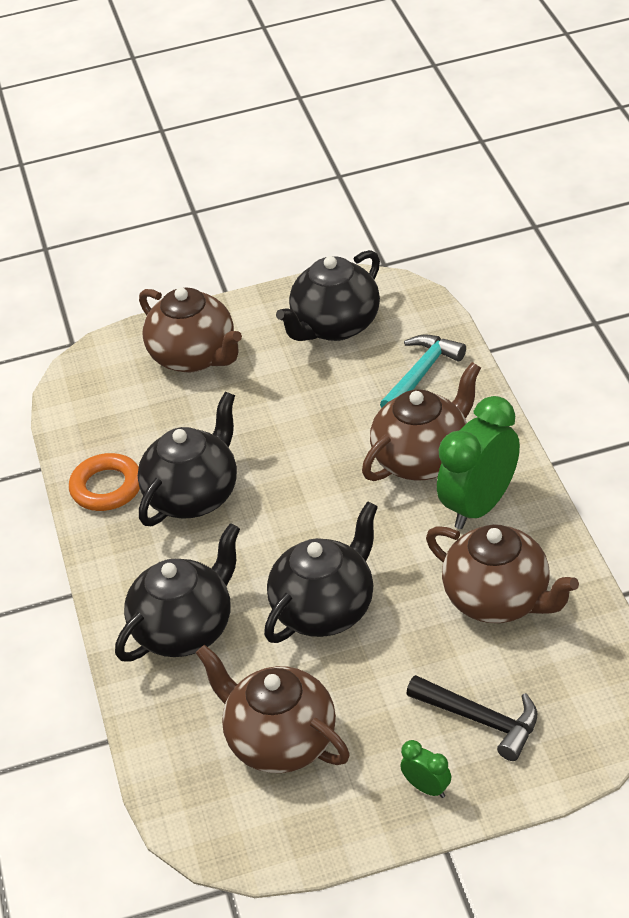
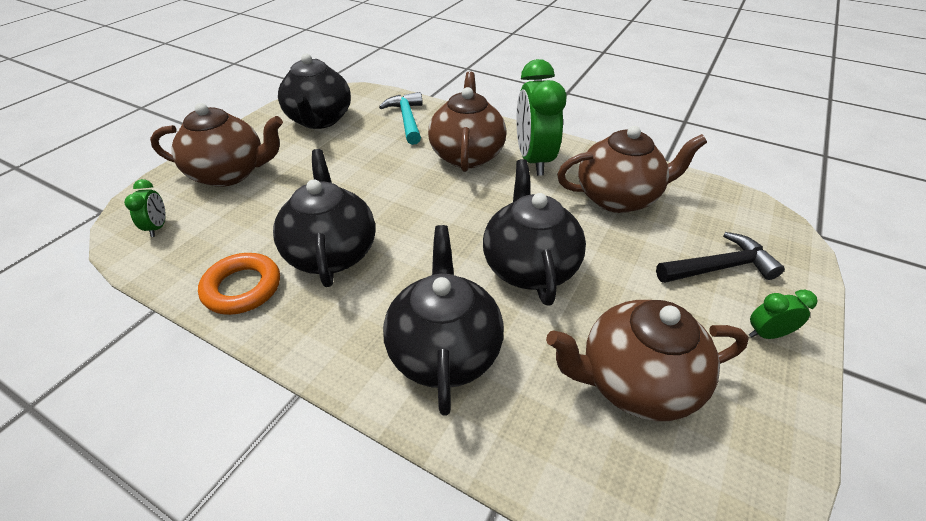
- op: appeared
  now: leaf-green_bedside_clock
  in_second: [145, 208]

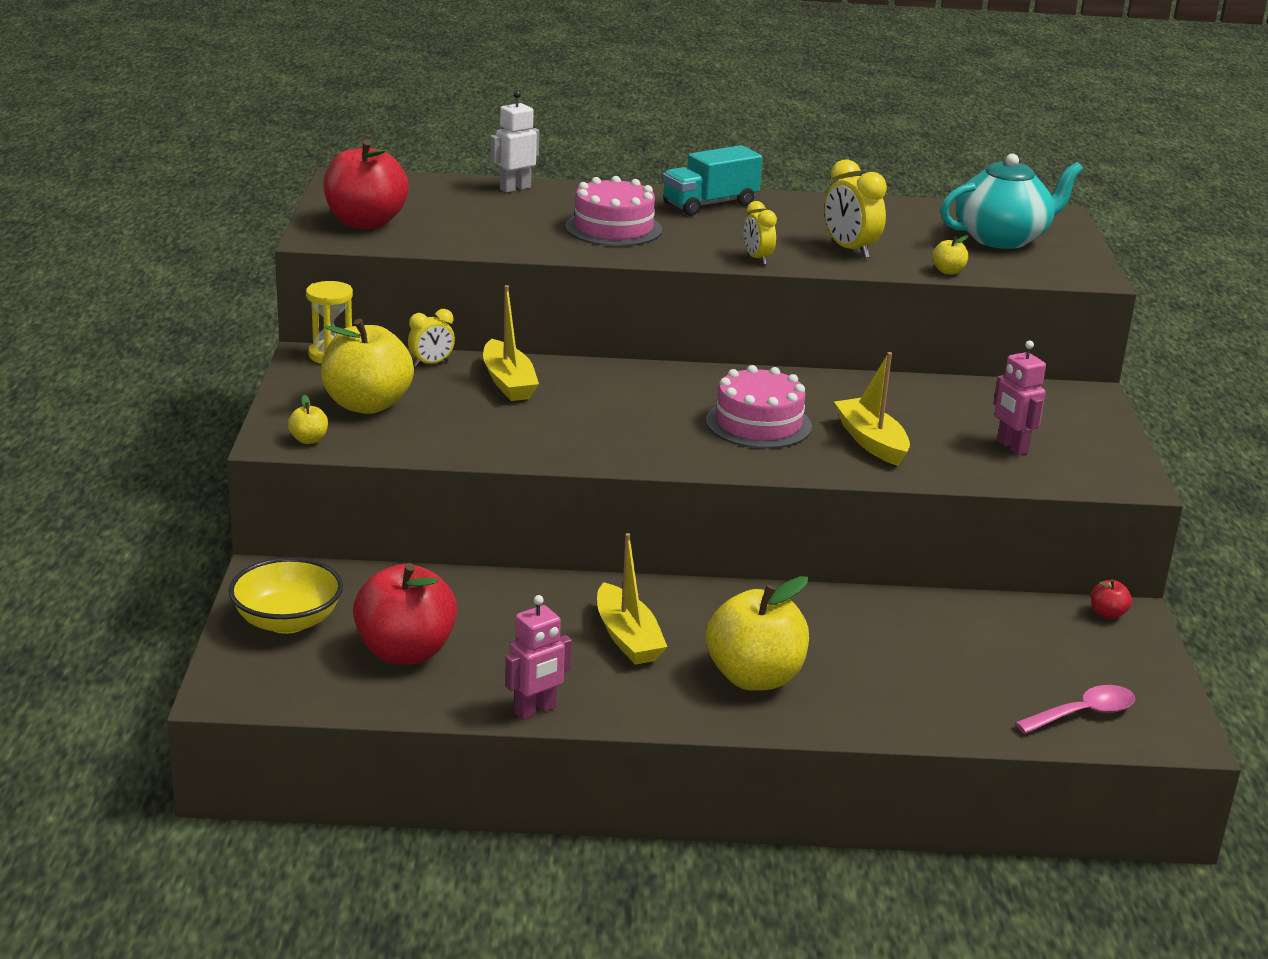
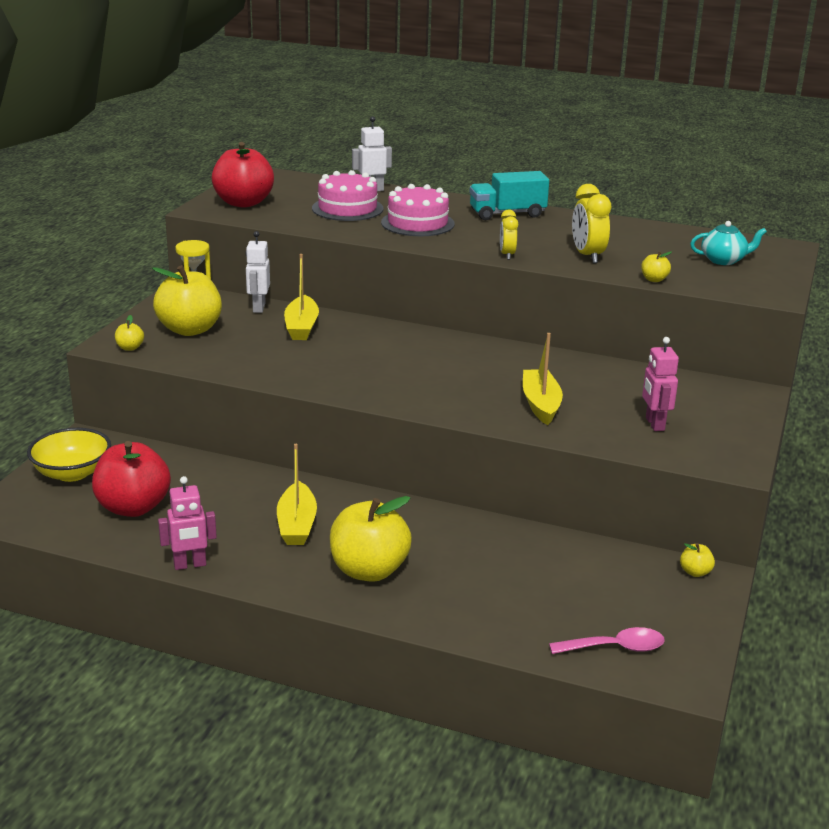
- op: relocated
  was: rosy_gateau
  in_first: [759, 407]
  in_second: [348, 195]
- op: exchanged
  was: golden_bedside_clock
  now: snow-white_robot_figure
  in_first: [431, 338]
  in_second: [258, 272]
- op: colour
  was: crimson_apple
  now: golden_apple
  in_first: [1111, 599]
  in_second: [697, 560]
- op: size
  was: turquoise_china_teapot
  in_first: [1011, 201]
  in_second: [728, 243]
  ratio: 0.58

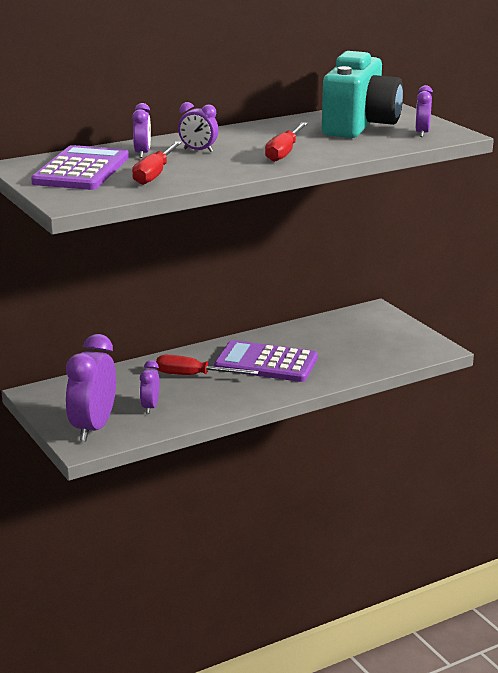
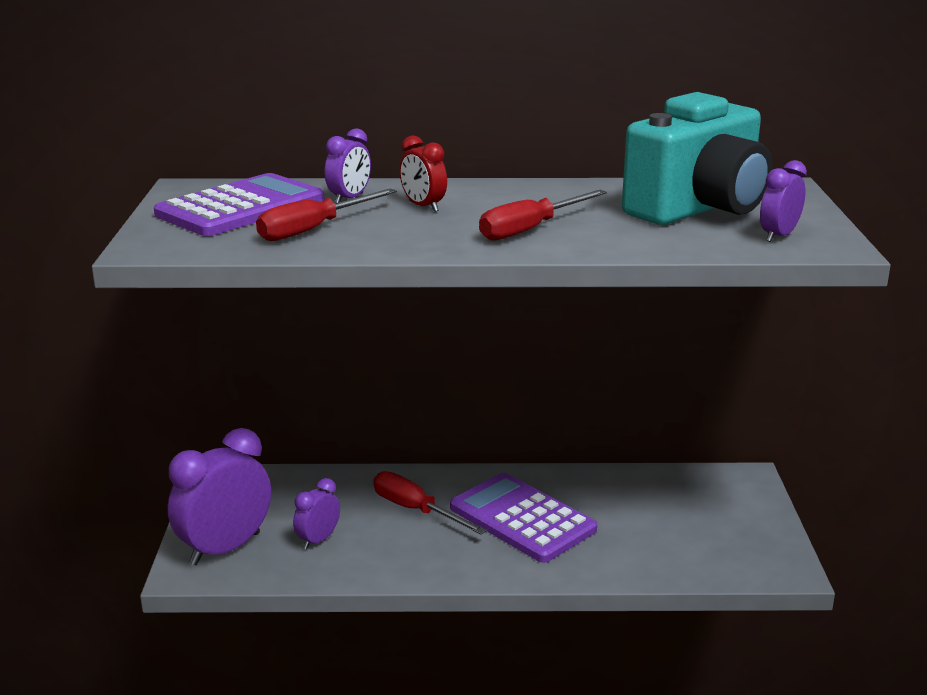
- op: colour
  was: violet_bedside_clock
  now: crimson_bedside_clock
  in_first: [198, 127]
  in_second: [423, 173]

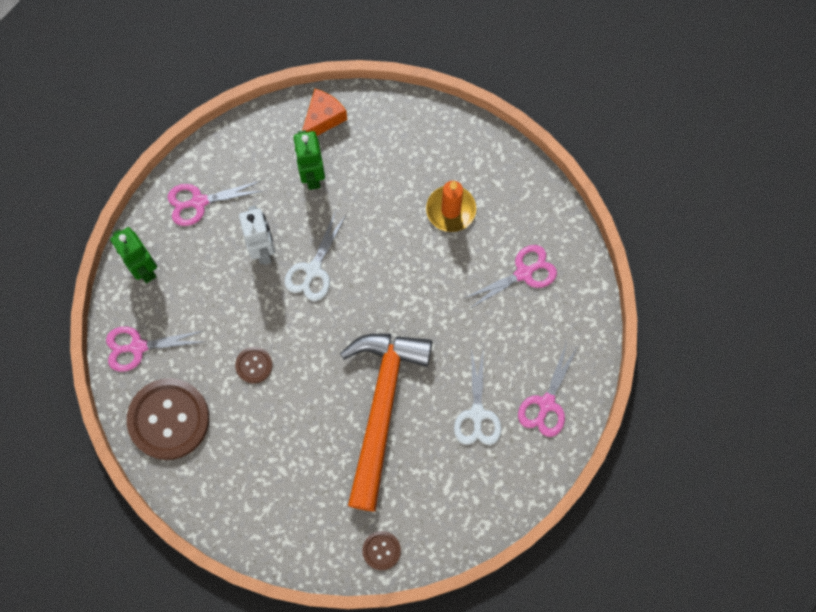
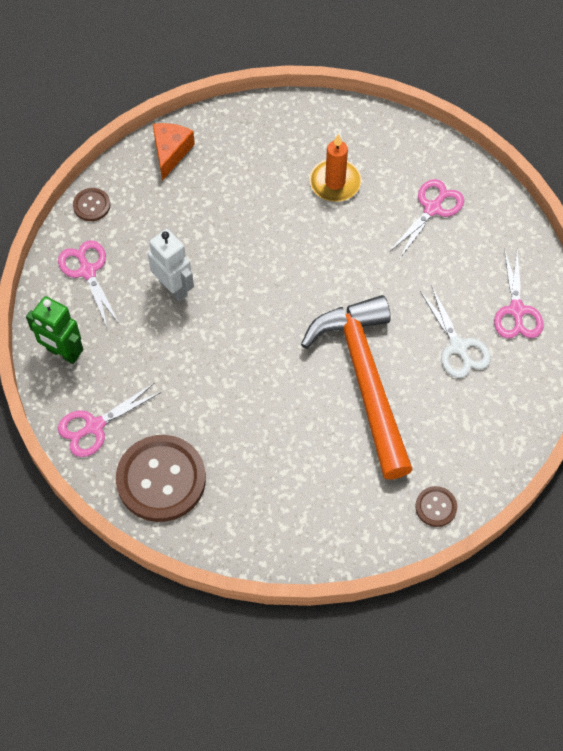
- op: missing
  was: snow-white_pair_of_scissors
  in_first: [315, 256]
- op: missing
  was: leaf-green_robot_figure
  in_first: [309, 160]
- op: relocated
  was: dark_brown_button
  in_first: [253, 365]
  in_second: [91, 204]
- op: spun
  was: rosy_pair_of_scissors
  in_first: [214, 203]
  in_second: [89, 284]
  clockwise: 105

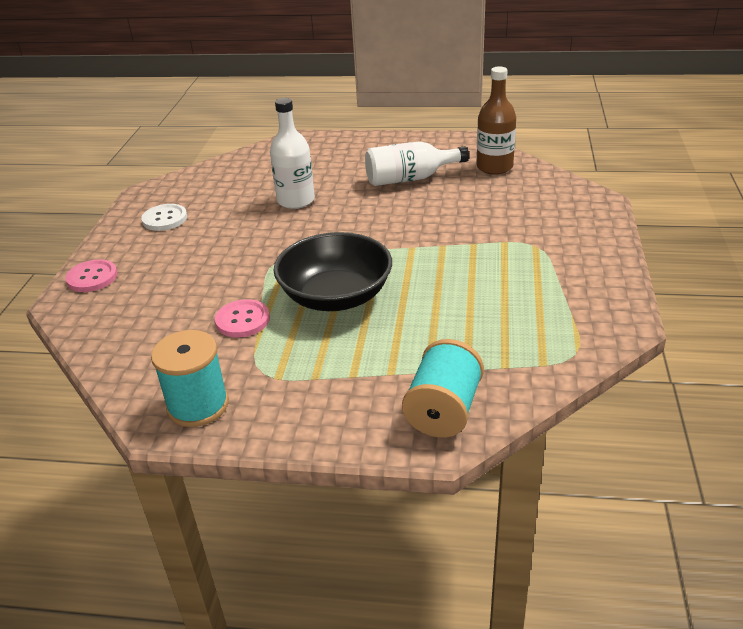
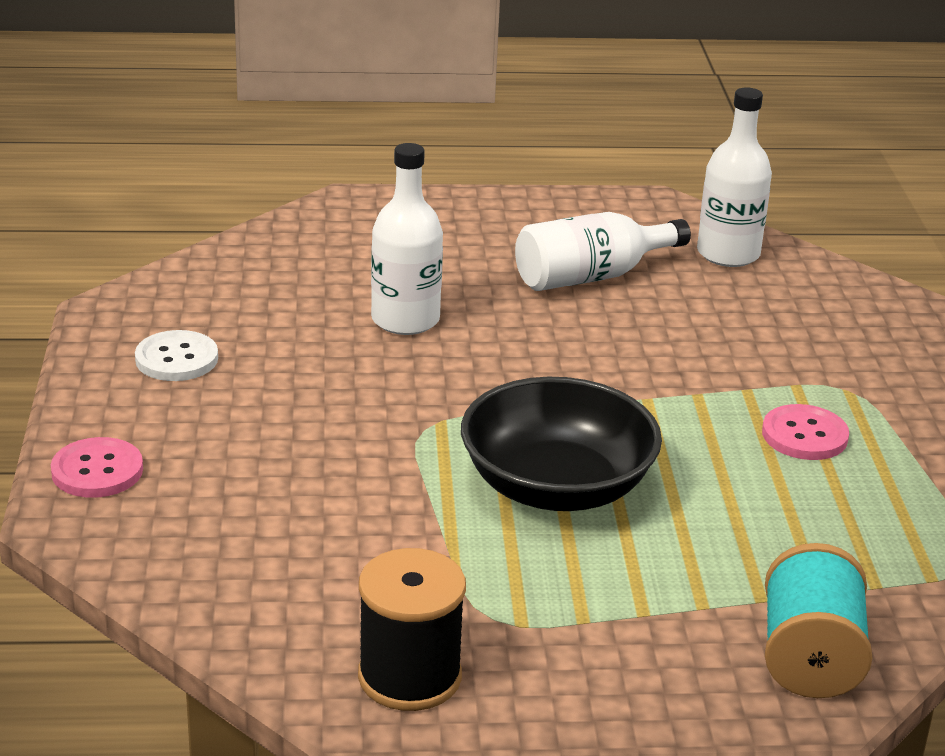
- op: relocated
  was: rosy_button
  in_first: [242, 318]
  in_second: [805, 432]
- op: colour
  was: turquoise_spool
  now: jet-black_spool
  in_first: [190, 378]
  in_second: [412, 629]
- op: colour
  was: dark_brown_drink_bottle
  now: snow-white_drink_bottle
  in_first: [496, 120]
  in_second: [734, 177]

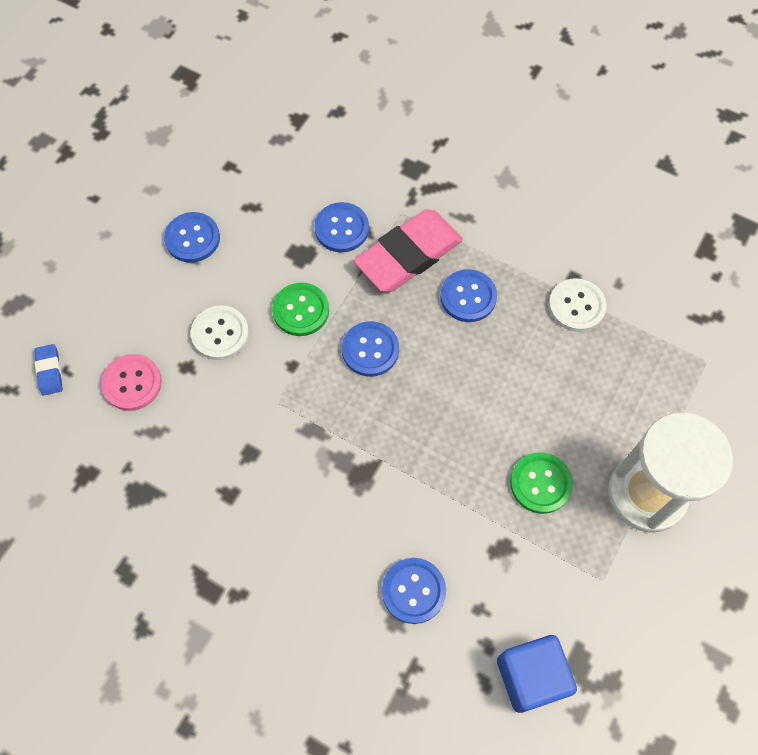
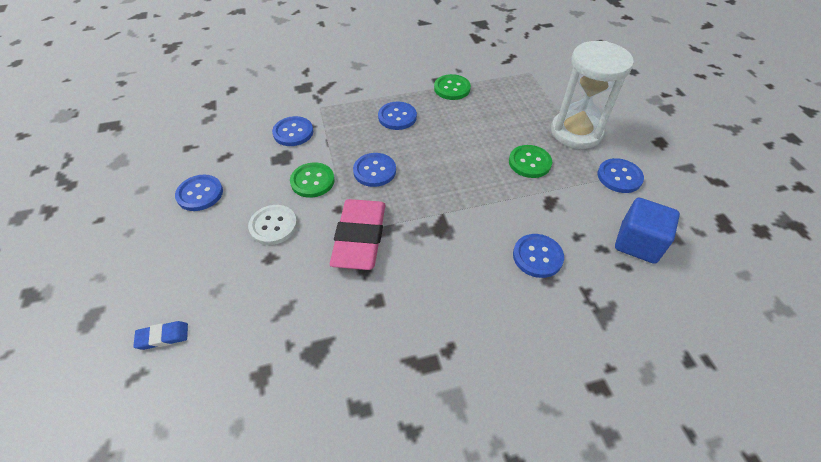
- op: missing
  was: rosy_button
  in_first: [131, 382]
- op: appeared
  now: royal_blue_button
  in_second: [621, 175]
- op: relocated
  was: rosy_gum_eraser
  in_first: [408, 250]
  in_second: [358, 234]
- op: colour
  was: snow-white_button
  now: leaf-green_button
  in_first: [578, 305]
  in_second: [452, 87]
- op: spun
  was: royal_blue_gum_eraser
  in_first: [48, 370]
  in_second: [160, 335]
  clockwise: -45

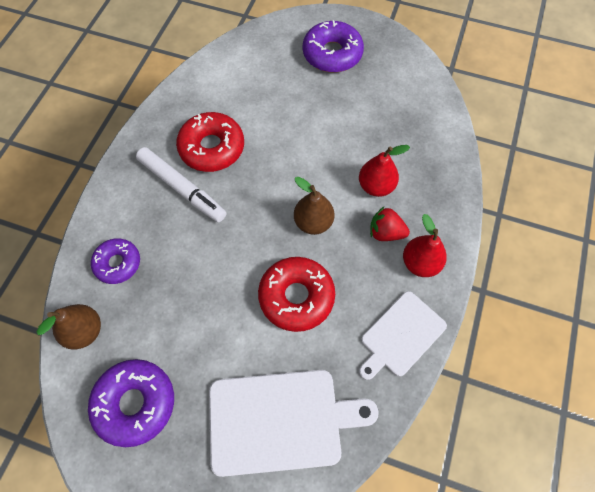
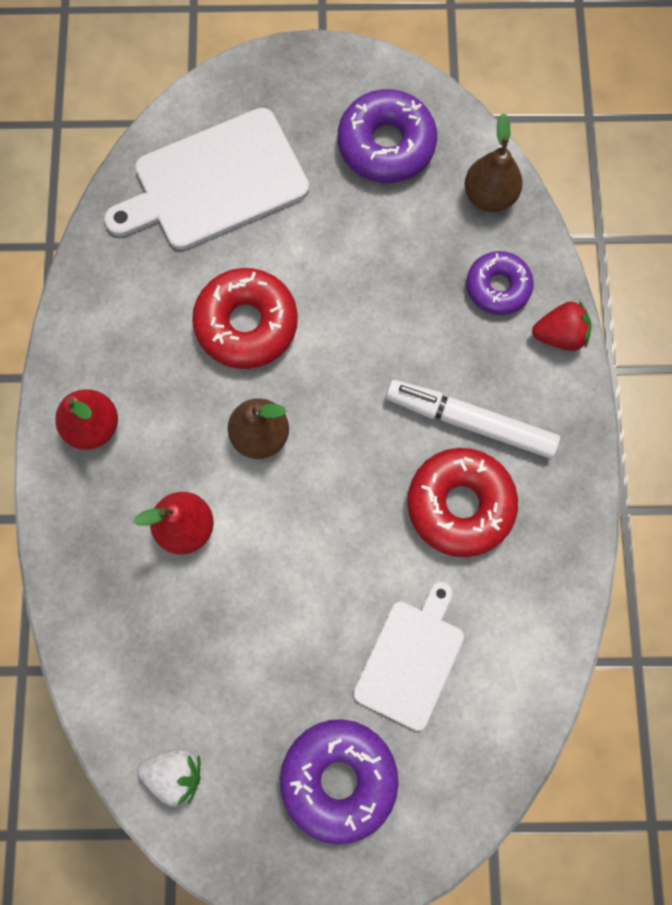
- op: appeared
  now: snow-white_toy_strawberry
  in_second: [169, 778]
- op: relocated
  was: snow-white_bread_board
  in_first: [403, 335]
  in_second: [408, 656]
- op: relocated
  was: crimson_toy_strawberry
  in_first: [390, 224]
  in_second: [562, 325]

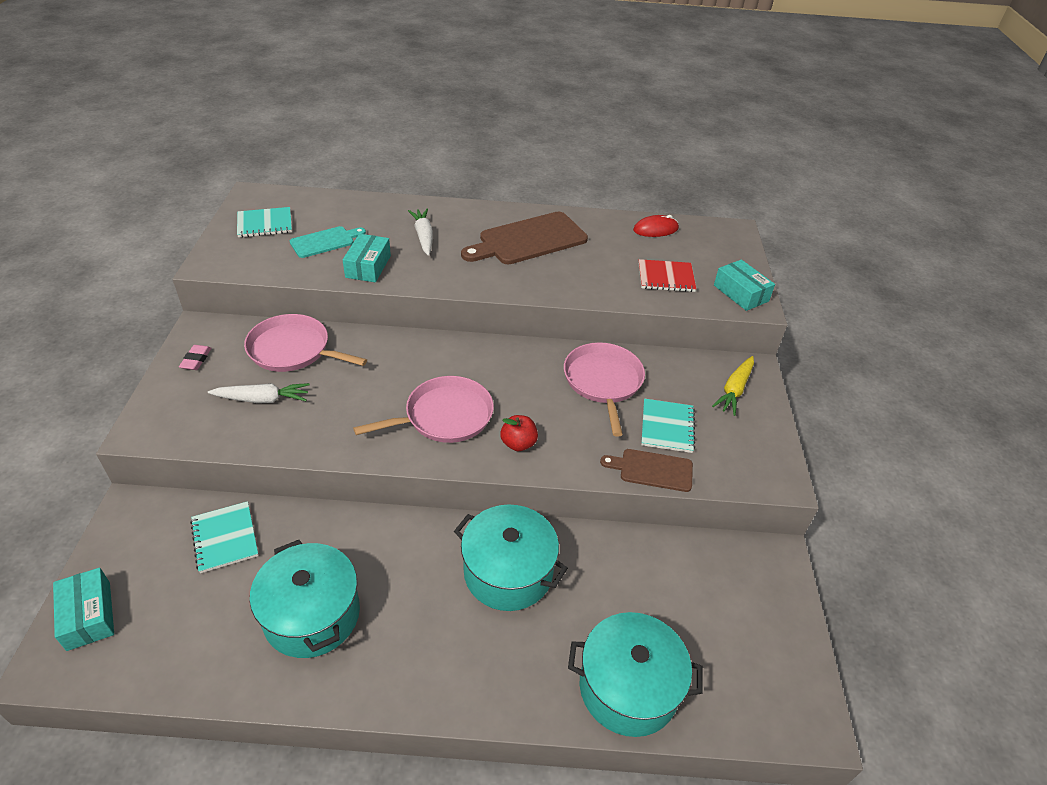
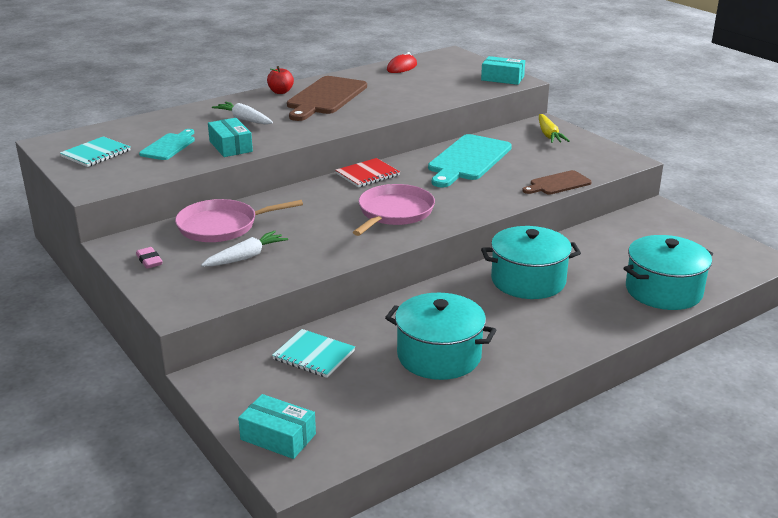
- op: missing
  was: turquoise_exercise_book
  in_first: [668, 425]
- op: relocated
  was: crimson_apple
  in_first: [519, 433]
  in_second: [280, 80]
- op: relocated
  was: crimson_exercise_book
  in_first: [667, 275]
  in_second: [367, 172]
- op: exchanged
  was: rosy_skillet
  now: turquoise_bread_board
  in_first: [604, 389]
  in_second: [470, 161]

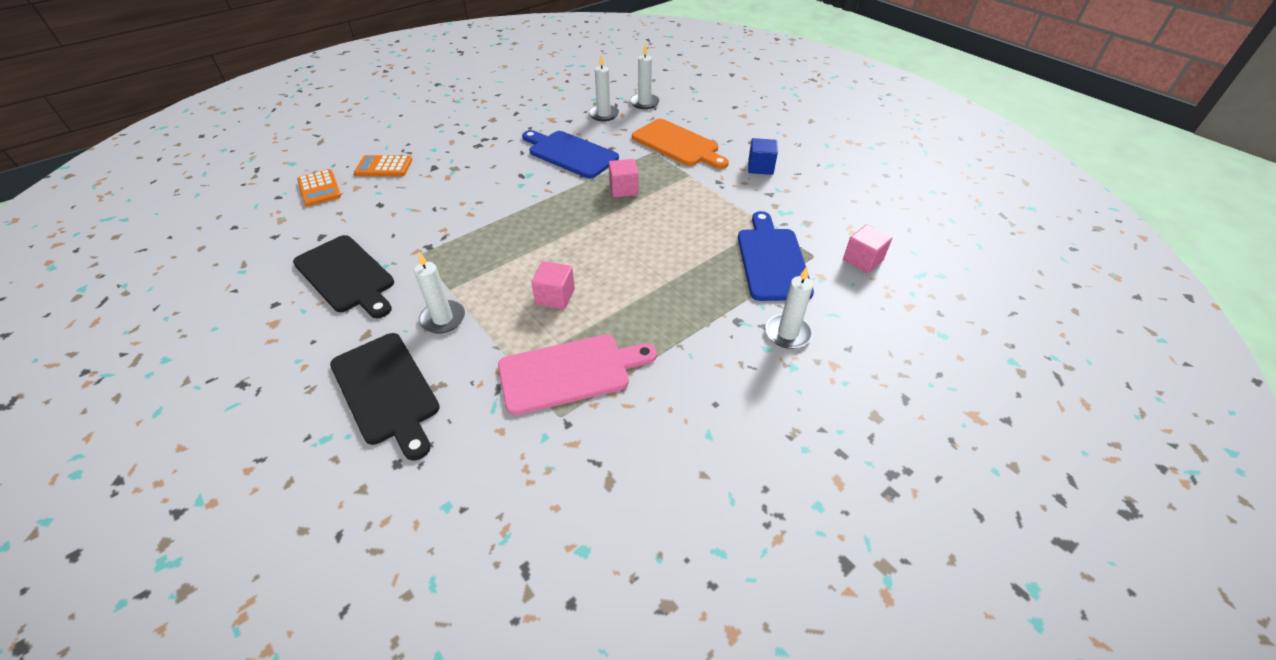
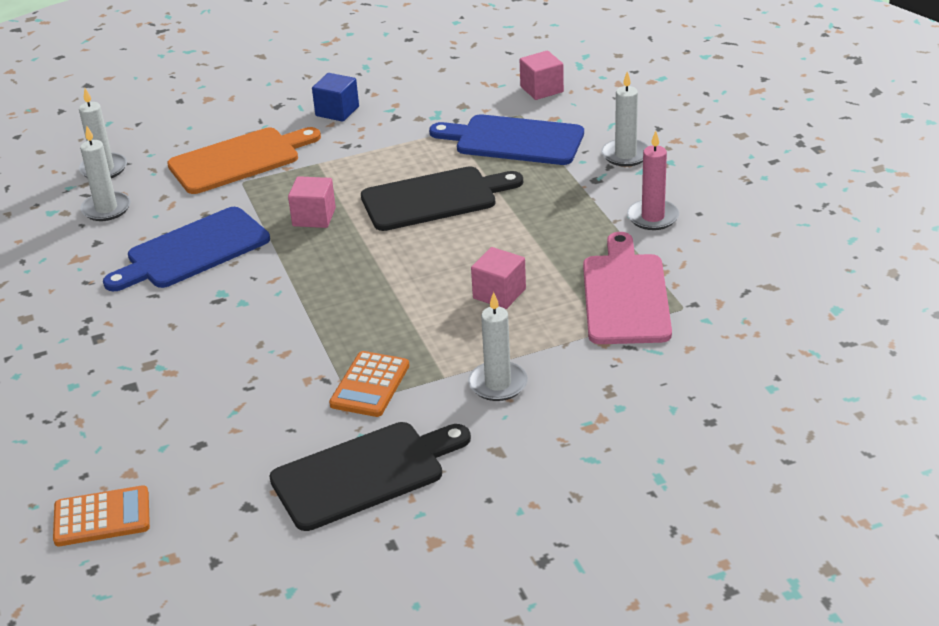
- op: appeared
  now: rosy_wax_candle
  in_second: [653, 180]
- op: relocated
  was: jet-black_bread_board
  in_first: [385, 396]
  in_second: [442, 198]
- op: relocated
  was: orange_pocket_calculator
  in_first: [383, 165]
  in_second: [369, 384]

